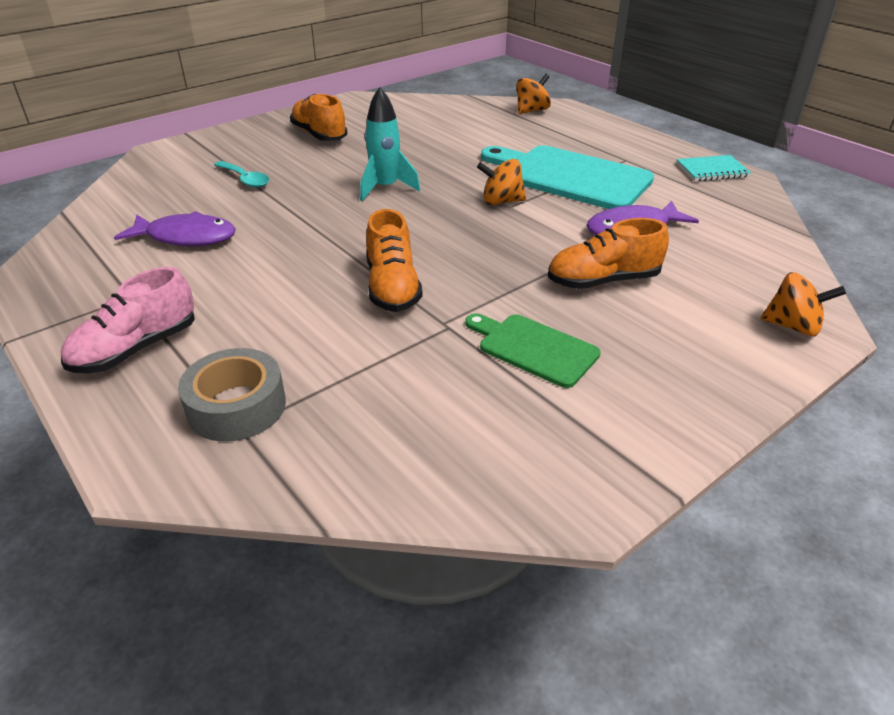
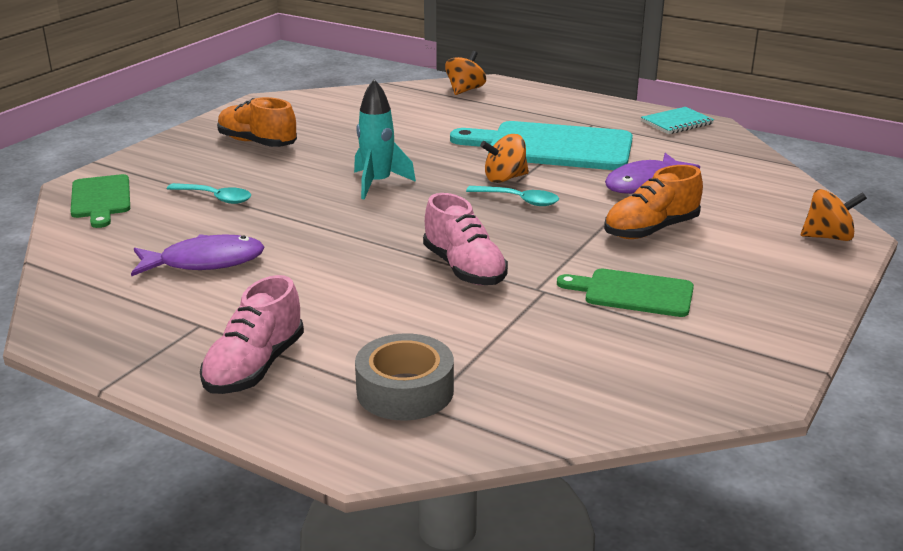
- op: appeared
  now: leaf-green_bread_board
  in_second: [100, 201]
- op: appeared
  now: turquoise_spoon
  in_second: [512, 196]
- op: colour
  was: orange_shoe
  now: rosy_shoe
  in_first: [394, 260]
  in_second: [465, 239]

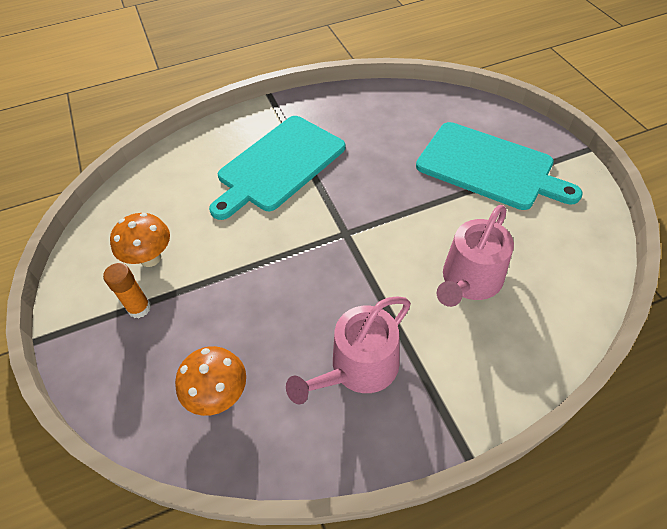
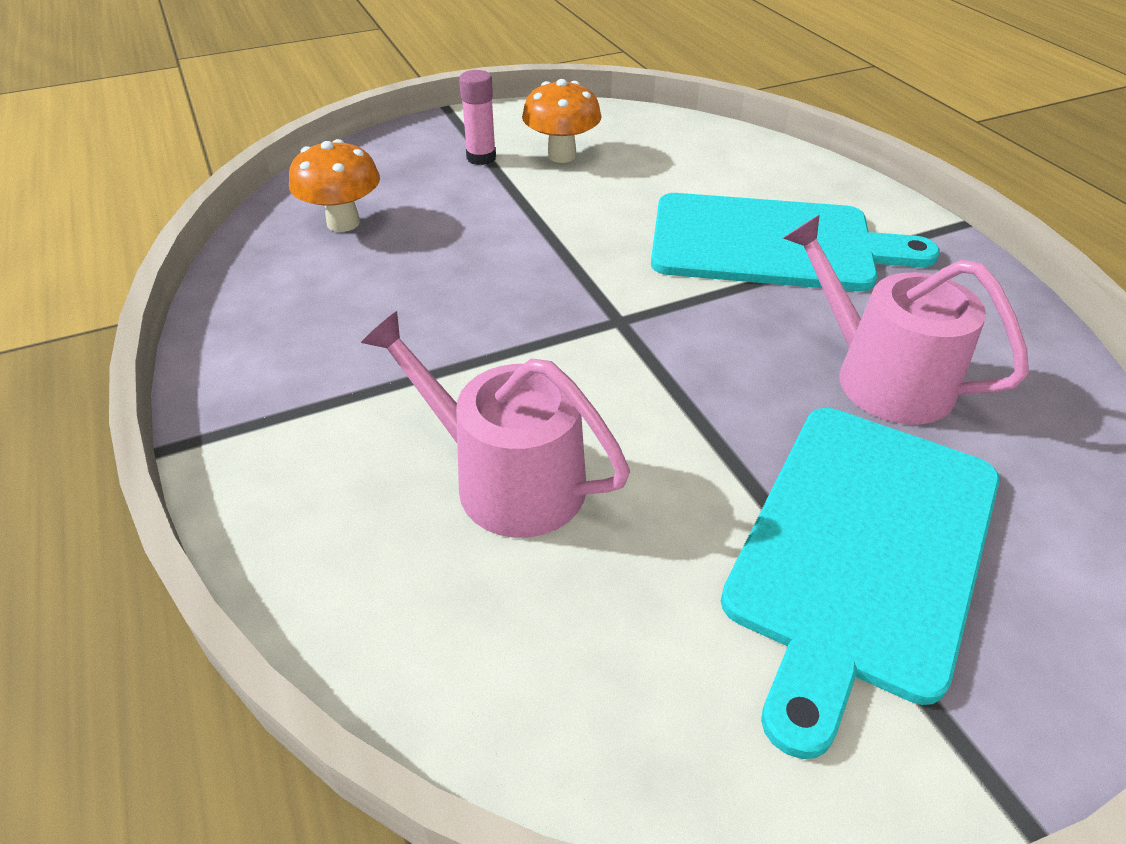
- op: relocated
  was: rosy_watering_can
  in_first: [348, 350]
  in_second: [906, 319]
- op: colour
  was: orange_stick_of_glue
  now: rosy_stick_of_glue
  in_first: [127, 290]
  in_second: [477, 117]
- op: spun
  was: turquoise_bread_board
  in_first: [277, 168]
  in_second: [795, 242]
  clockwise: 150

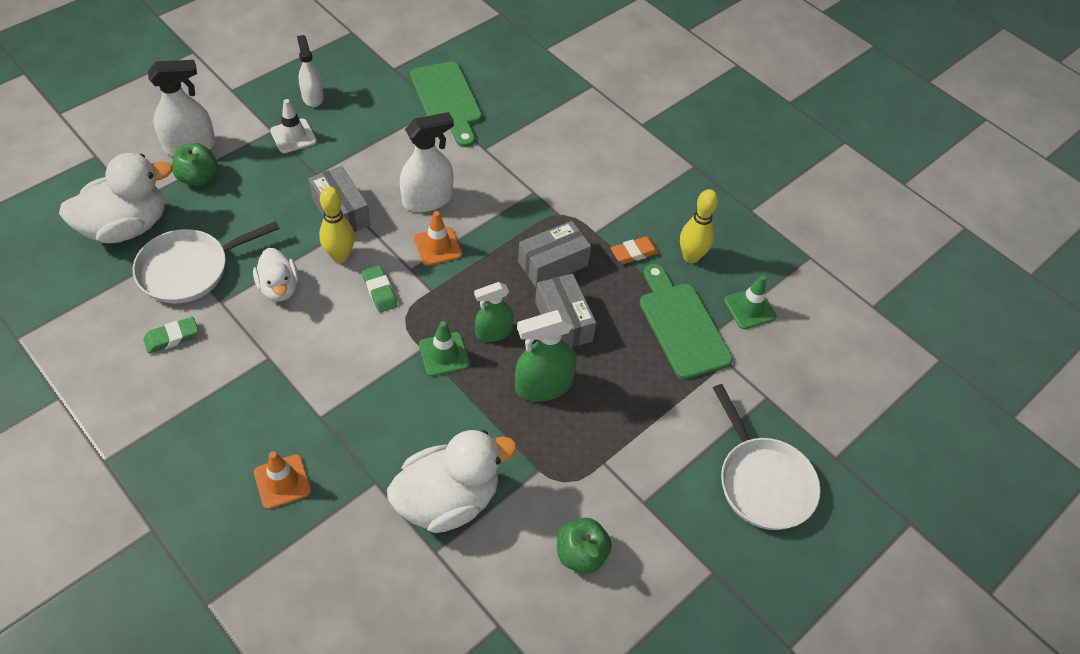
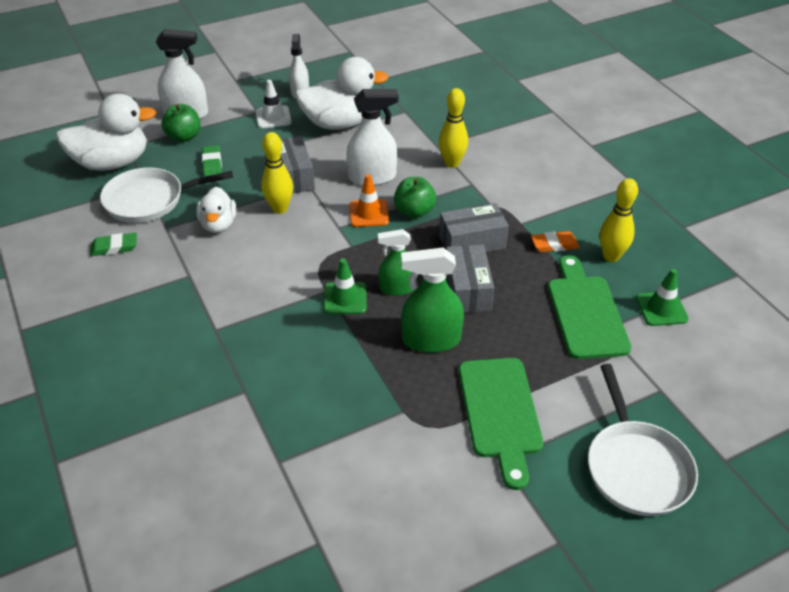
- op: missing
  was: orange_traffic_cone
  in_first: [282, 480]
- op: appeared
  now: golden_skittle
  in_second: [453, 128]
- op: relocated
  was: leaf-green_gum_eraser
  in_first: [379, 288]
  in_second: [212, 161]
- op: relocated
  was: snow-white_duck
  in_first: [452, 481]
  in_second: [342, 93]
- op: relocated
  was: leaf-green_bread_board
  in_first: [446, 104]
  in_second: [501, 424]
- op: relocated
  was: leaf-green_apple
  in_first: [584, 546]
  in_second: [415, 197]

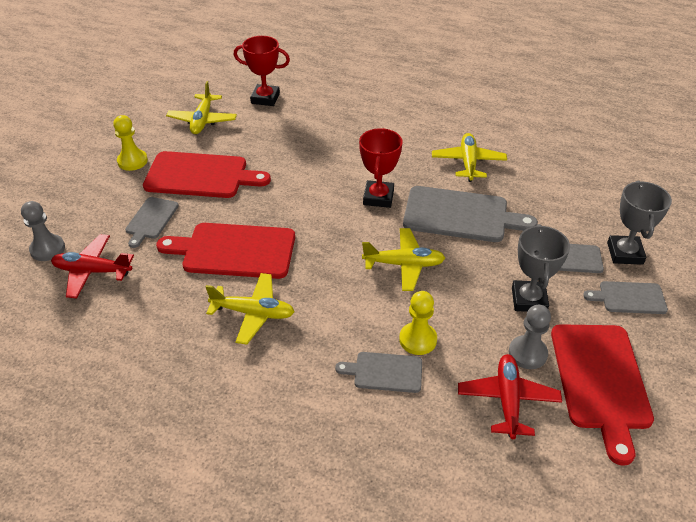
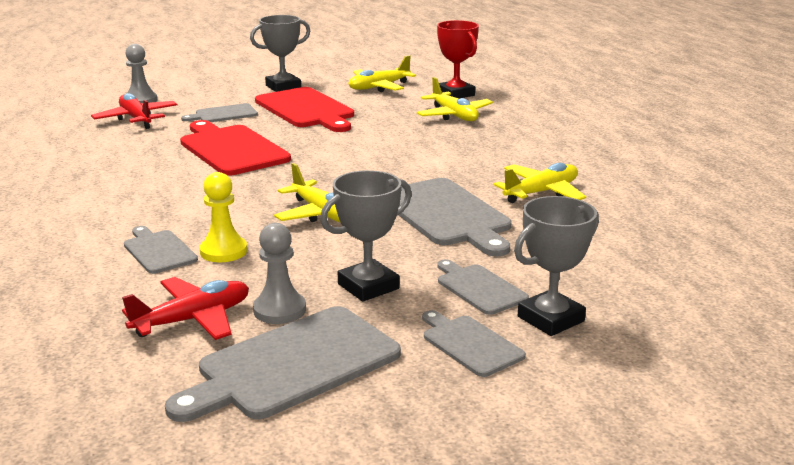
- op: missing
  was: crimson_trophy
  in_first: [380, 168]
- op: relocated
  was: golden_plane
  in_first: [249, 309]
  in_second: [455, 99]
- op: exchanged
  was: golden_chess_pawn
  now: grey_trophy
  in_first: [130, 143]
  in_second: [280, 53]
- op: colour
  was: crimson_bread_board
  now: grey_bread_board
  in_first: [602, 395]
  in_second: [283, 364]

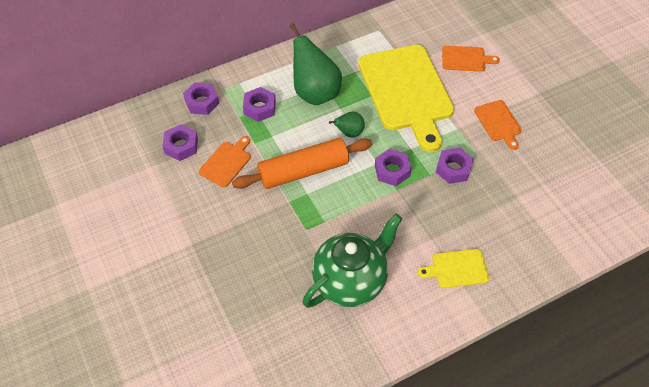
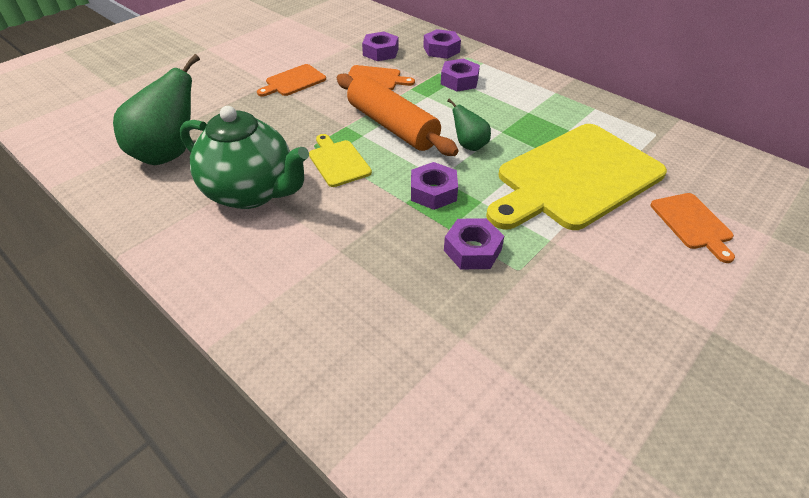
- op: relocated
  was: leaf-green_pear_fruit
  in_first: [316, 64]
  in_second: [156, 109]
- op: relocated
  was: golden_bread_board
  in_first: [453, 268]
  in_second: [340, 160]
- op: relocated
  was: orange_bread_board
  in_first: [498, 125]
  in_second: [291, 80]

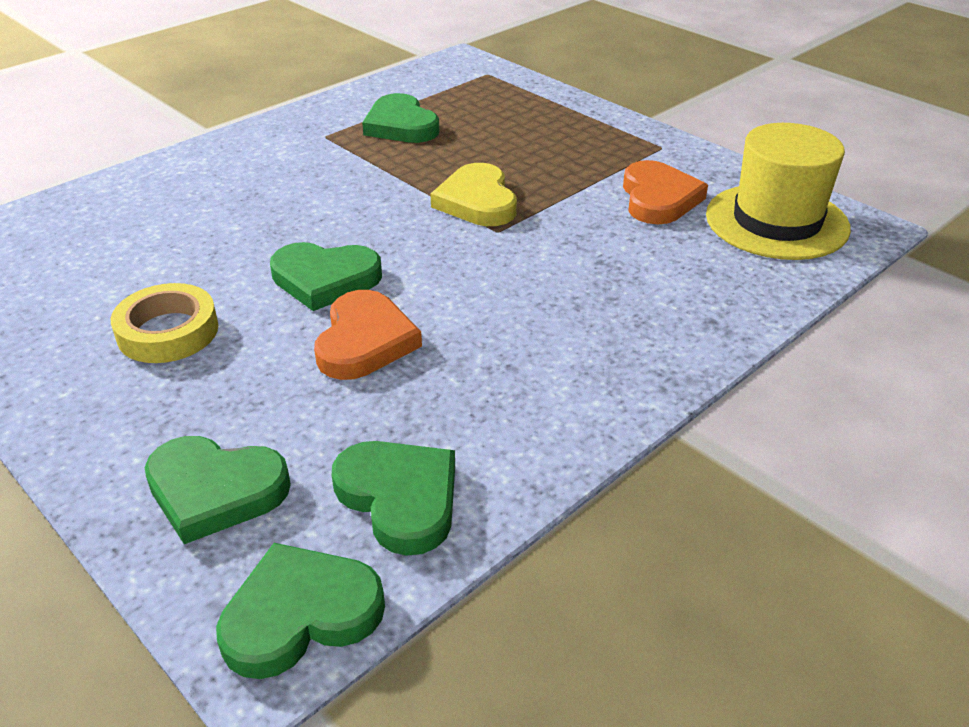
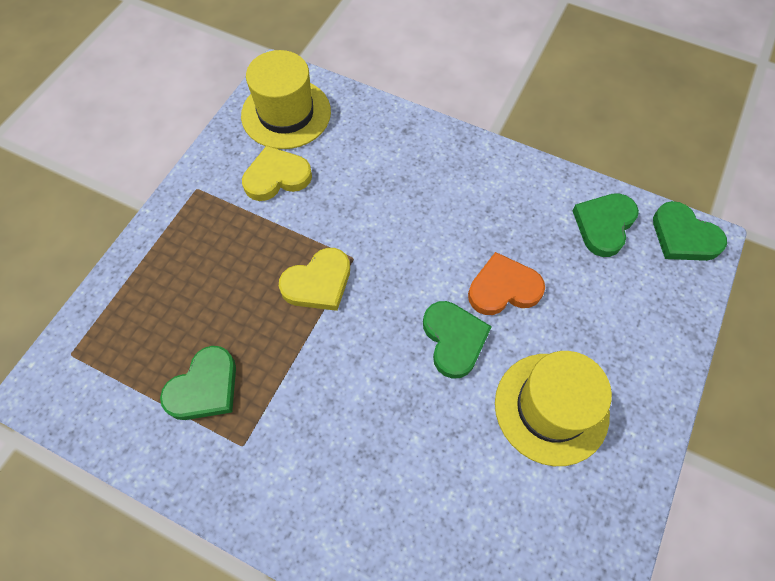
- op: missing
  was: leaf-green_heart
  in_first: [218, 490]
- op: exchanged
  was: golden_tape
  now: golden_tall_hat
  in_first: [164, 323]
  in_second: [553, 408]
- op: colour
  was: orange_heart
  now: golden_heart
  in_first: [665, 192]
  in_second: [277, 173]

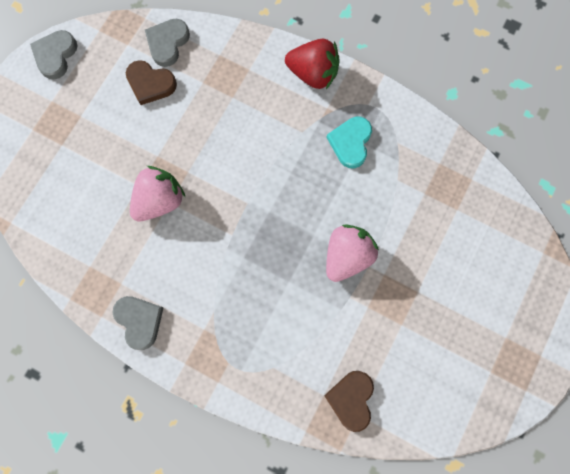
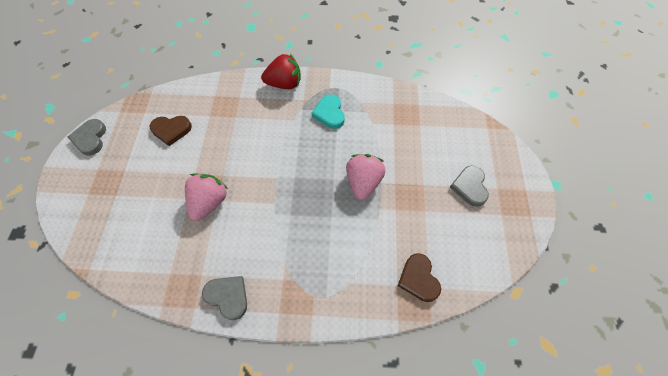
- op: relocated
  was: grey_heart
  in_first: [167, 43]
  in_second: [469, 186]

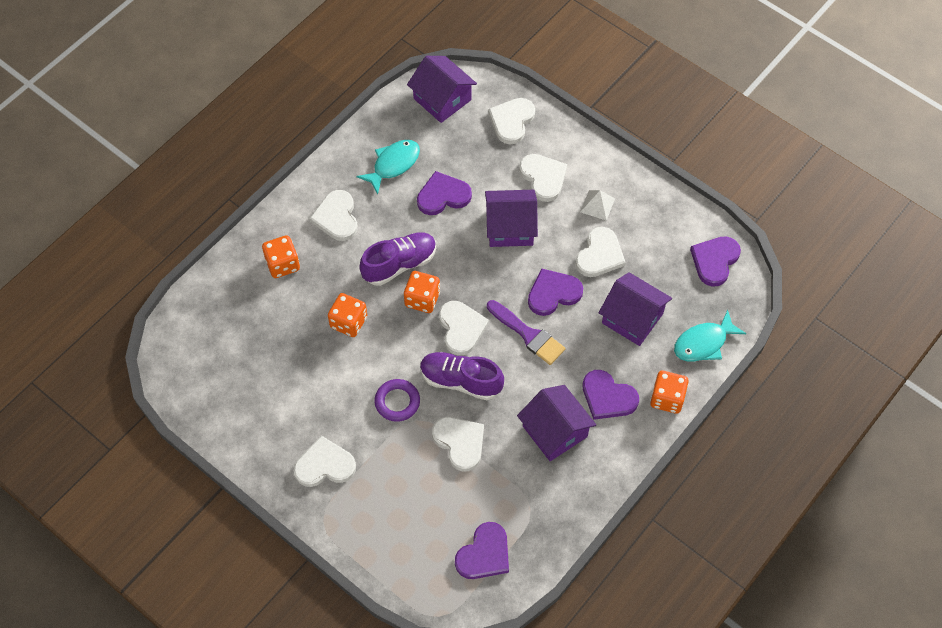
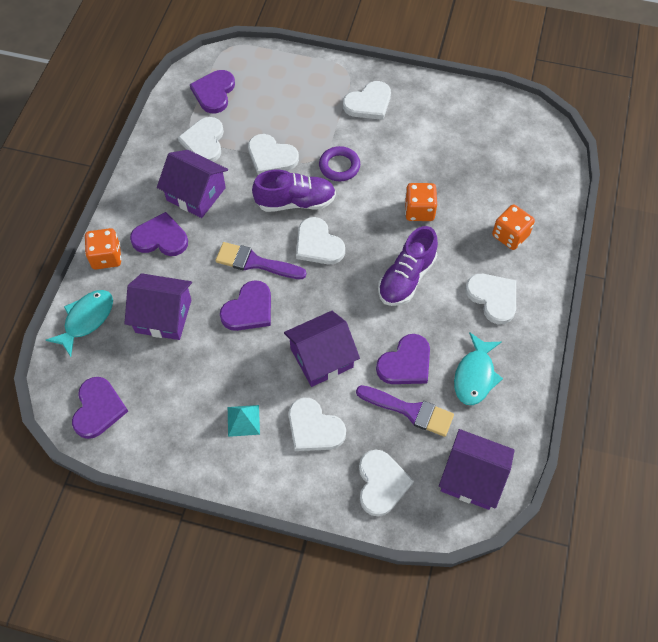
- op: missing
  was: orange_game_die
  in_first: [422, 292]
- op: appeared
  now: violet_paint_brush
  in_second: [405, 411]
- op: relocated
  was: snow-white_heart
  in_first: [600, 252]
  in_second: [201, 139]
- op: colour
  was: snow-white_solid_pyramid
  now: turquoise_solid_pyramid
  in_first: [597, 205]
  in_second: [244, 421]

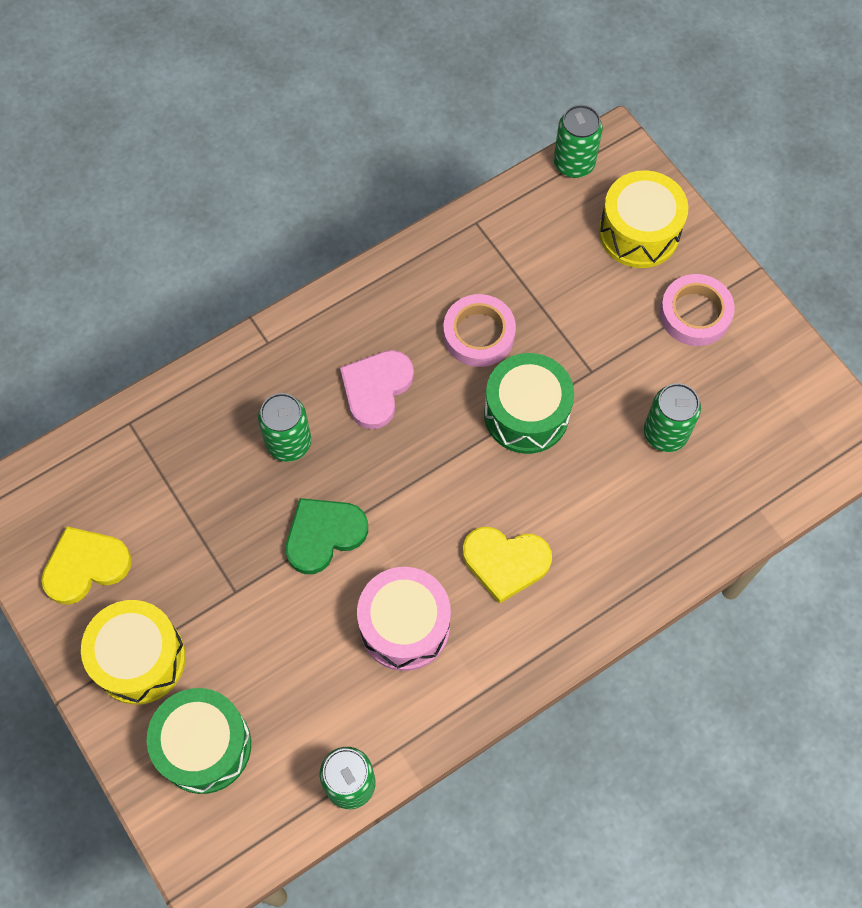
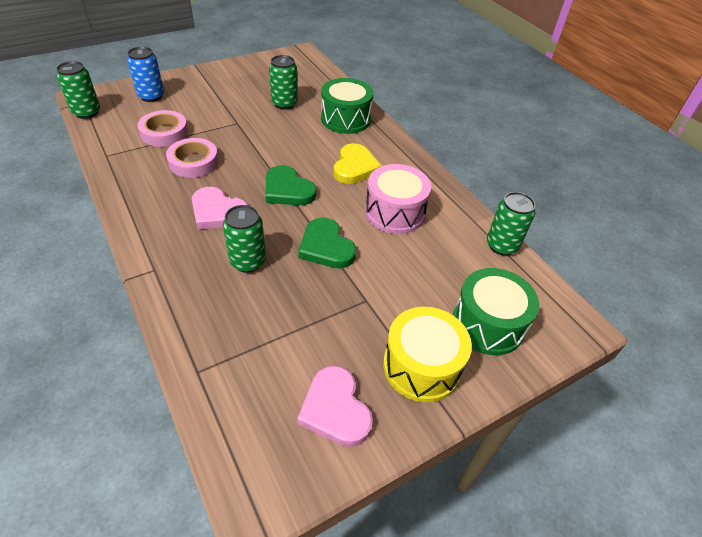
- op: appeared
  now: leaf-green_heart
  in_second: [290, 185]
- op: relocated
  was: leaf-green_snare_drum
  in_first: [529, 403]
  in_second: [347, 106]
- op: relocated
  was: rosy_tape
  in_first: [697, 310]
  in_second: [163, 128]
- op: exchanged
  was: golden_snare_drum
  now: royal_blue_can
  in_first: [643, 219]
  in_second: [145, 74]
- op: colour
  was: golden_heart
  now: rosy_heart
  in_first: [86, 565]
  in_second: [335, 406]

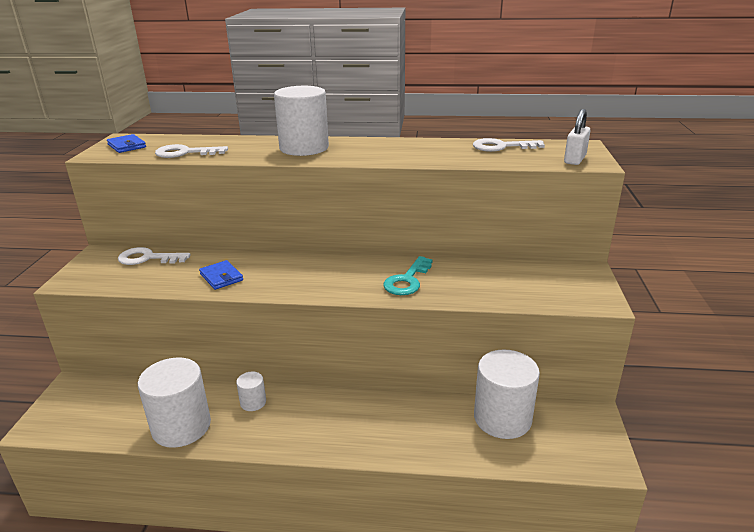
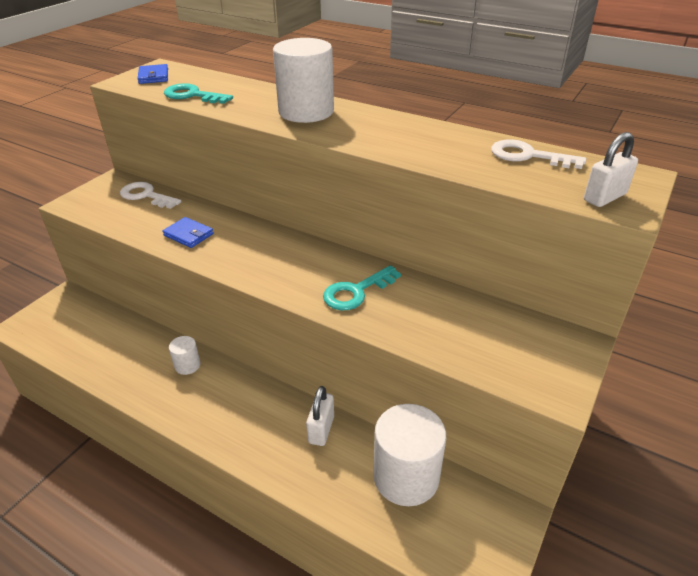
- op: missing
  was: snow-white_cylinder_shape
  in_first: [174, 402]
- op: appeared
  now: snow-white_padlock
  in_second: [320, 416]
- op: colour
  was: snow-white_door_key
  now: turquoise_door_key
  in_first: [191, 151]
  in_second: [198, 93]
- op: spun
  was: royal_blue_card_wallet
  in_first: [221, 275]
  in_second: [188, 232]
  clockwise: -45

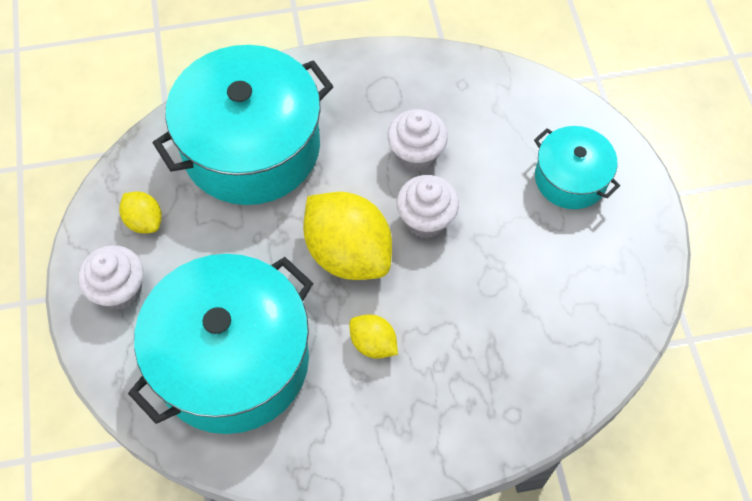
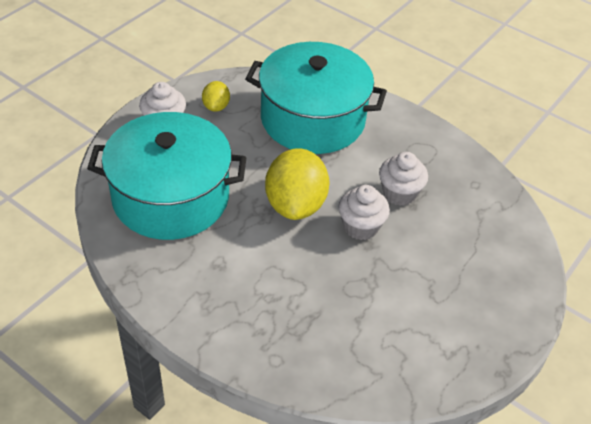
- op: missing
  was: golden_lemon
  in_first: [373, 336]
- op: missing
  was: turquoise_cooking_pot
  in_first: [577, 167]

